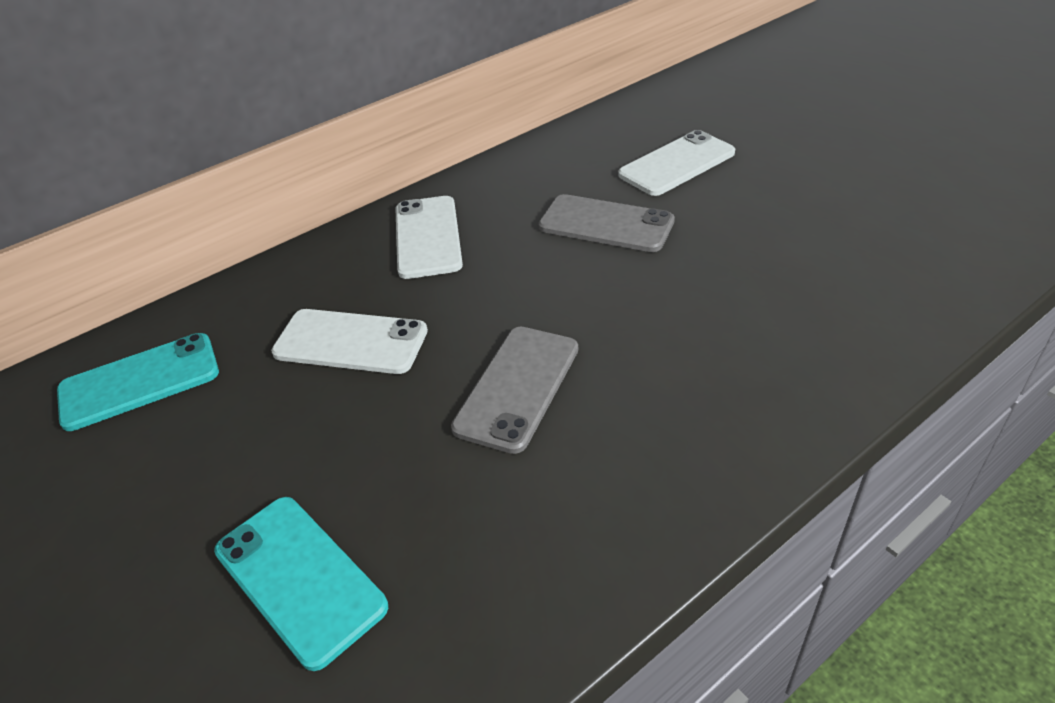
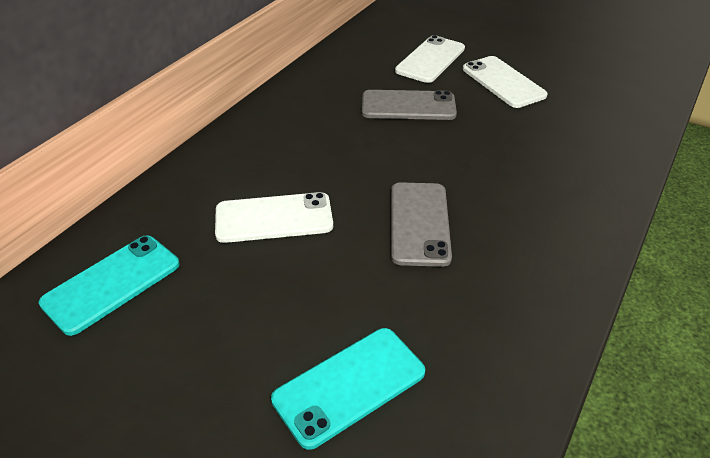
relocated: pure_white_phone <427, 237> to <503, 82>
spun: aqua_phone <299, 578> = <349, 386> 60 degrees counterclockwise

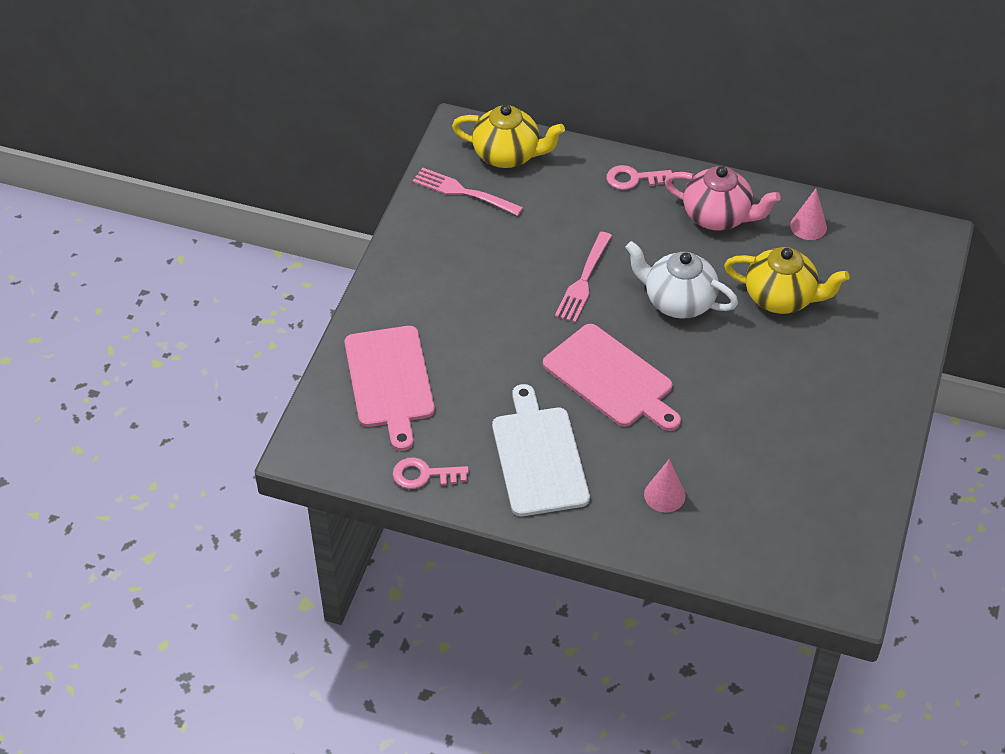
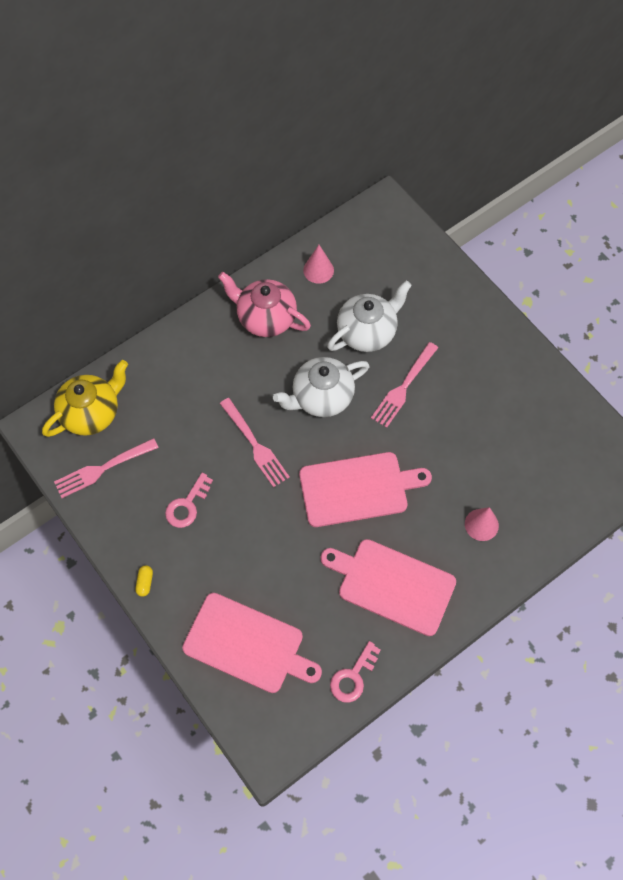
appeared: rose-pink_table_fork <404, 386>; bright_yellow_pill <145, 583>
relocated: rose-pink_door_key <633, 179> to <187, 505>
colour: bright_yellow_tea_pot <781, 298> to pure_white_tea_pot <367, 332>; pure_white_chopping_board <539, 457> to rose-pink_chopping_board <392, 585>
spun: rose-pink_tea_pot <718, 217> = <265, 318> 120 degrees counterclockwise

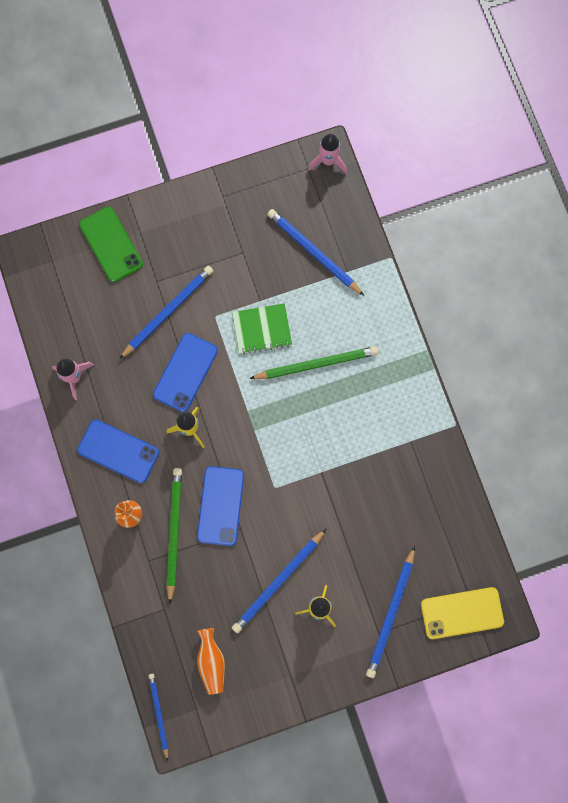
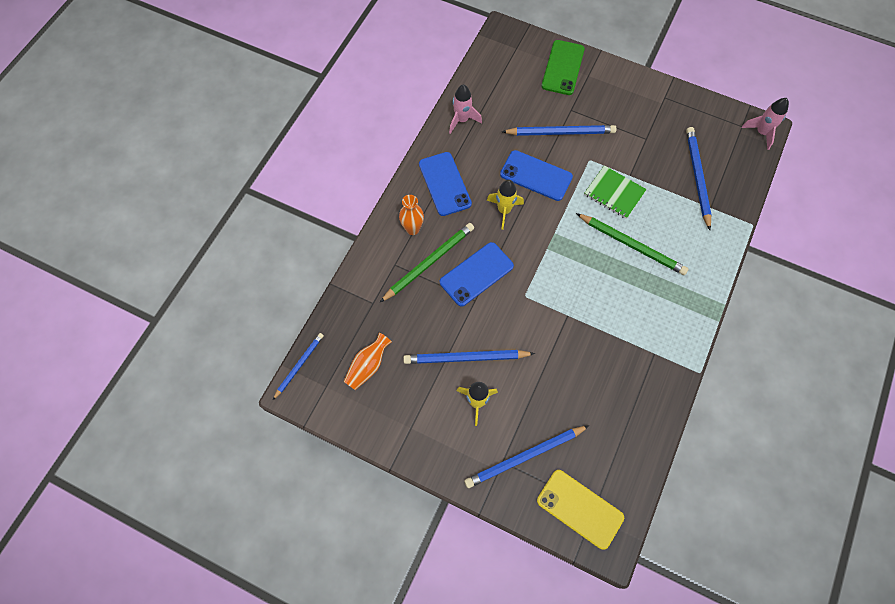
spun: blue_phone <185, 372> = <536, 175> 45 degrees clockwise

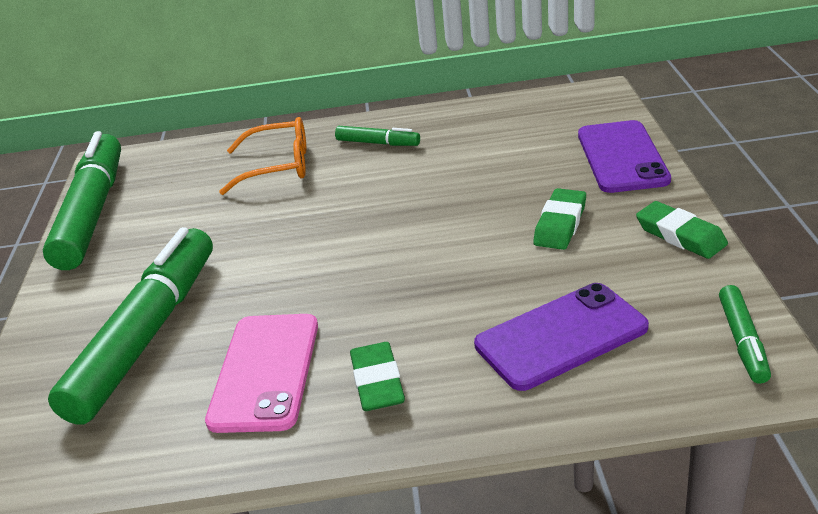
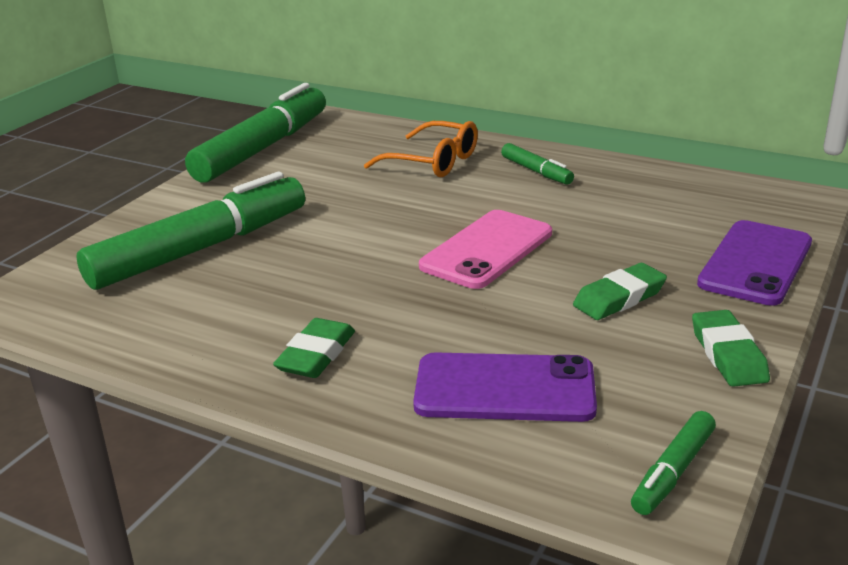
relocated: rose-pink_phone <265, 372> to <487, 250>

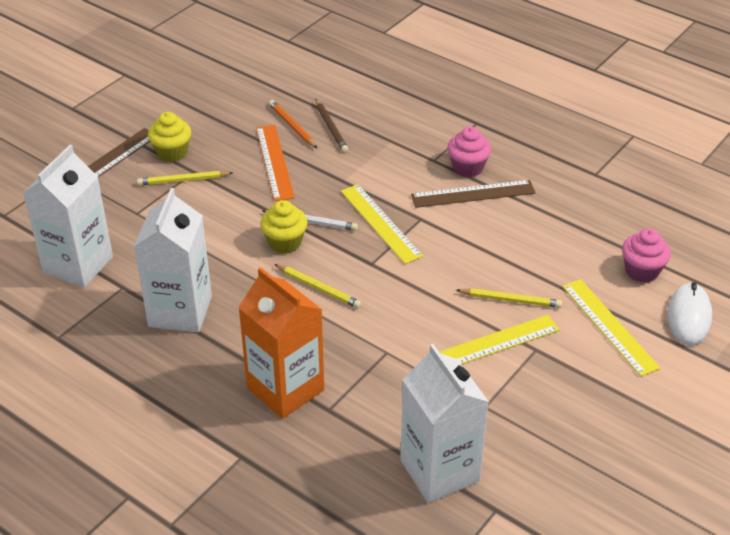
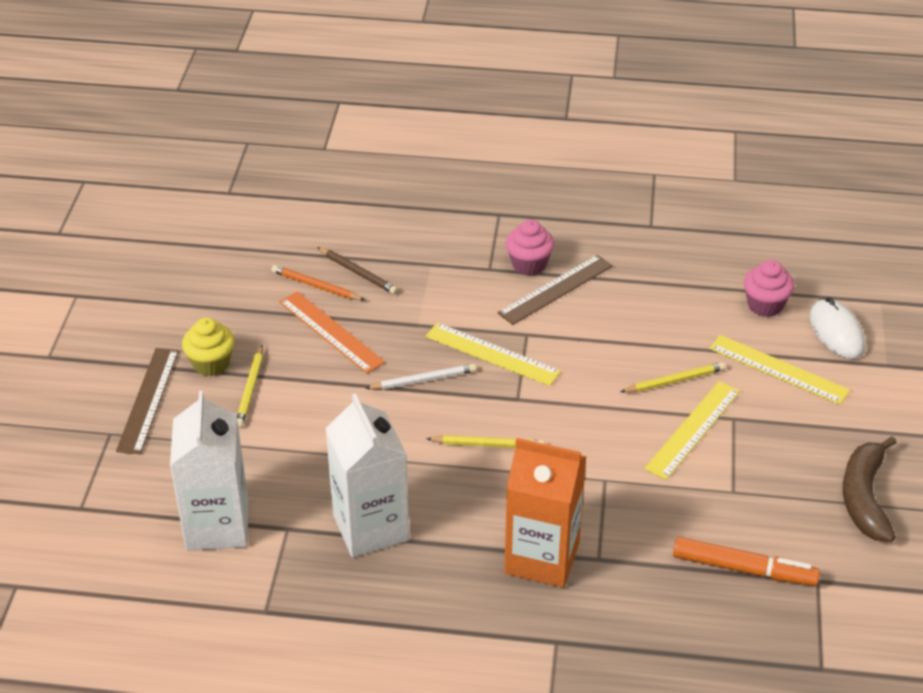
missing: bright_yellow_muffin <285, 242>
appeared: dark_brown_banana_fruit <864, 497>
exchanged: pure_white_carton <439, 471> to bright_orange_felt_pen <743, 569>
spun: bright_yellow_pencil <183, 180> = <250, 389> 45 degrees counterclockwise

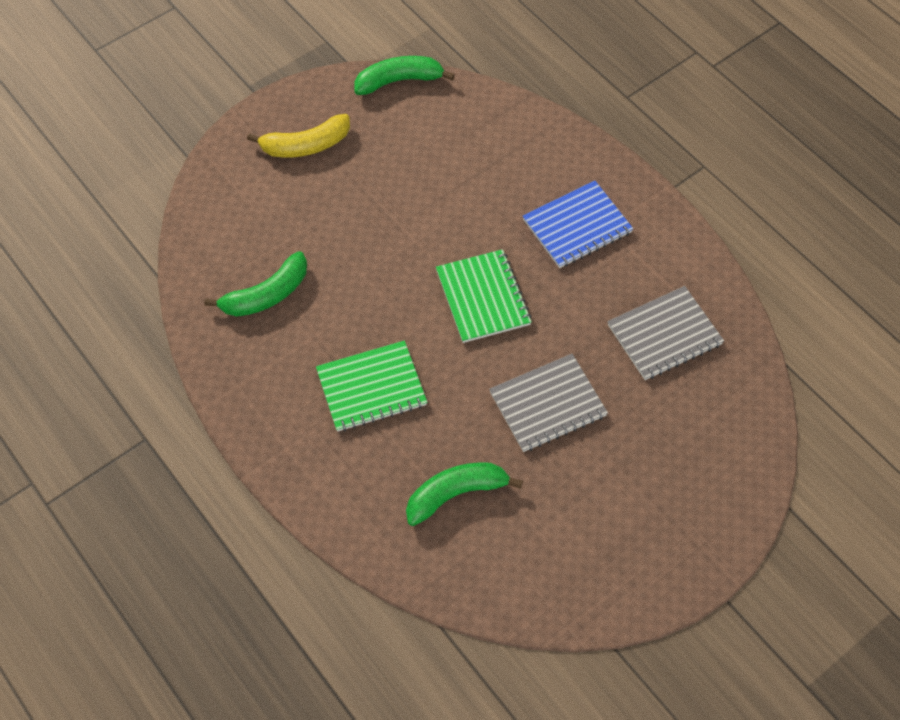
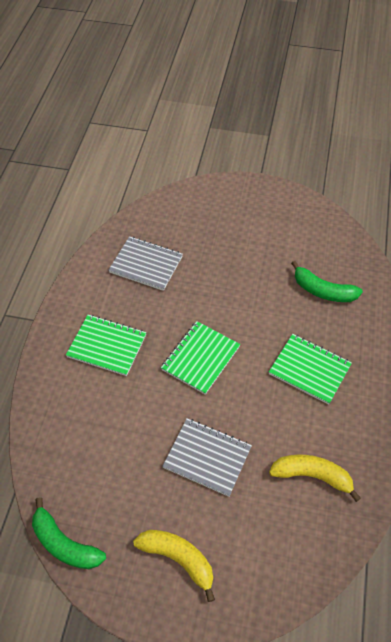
relocated: gray_notebook <547, 404> to <207, 457>
colour: blue_notebook <577, 226> to emerald_notebook <107, 346>; emerald_banana_fruit <266, 295> to bright_yellow_banana_fruit <312, 476>

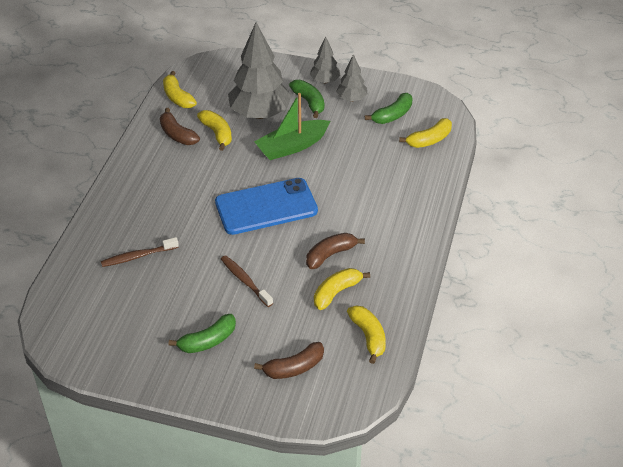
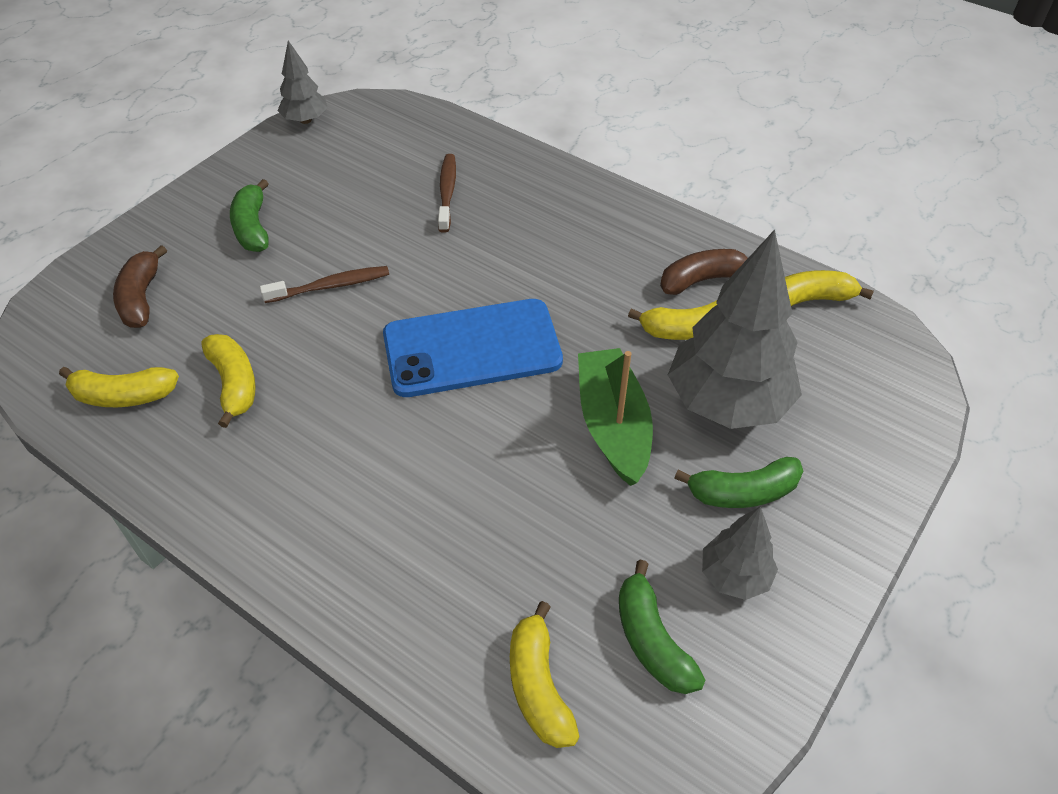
missing: dark_brown_banana_fruit <330, 255>
relocated: gray_fir_tree <325, 81> to <305, 120>
spun: blue_phone <266, 207> = <472, 348> 75 degrees clockwise

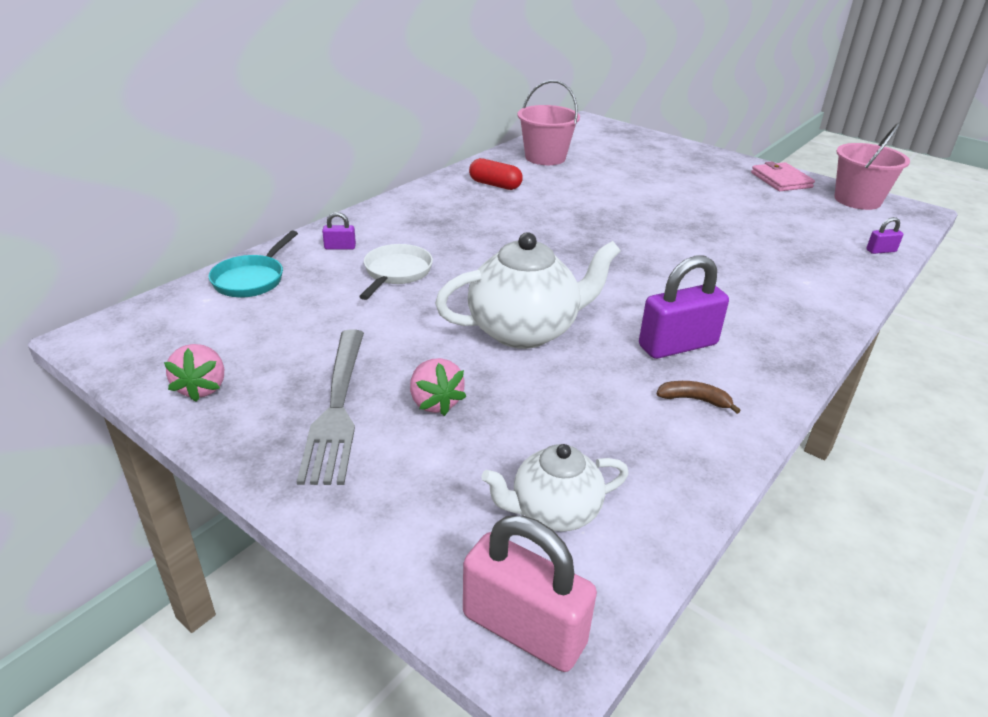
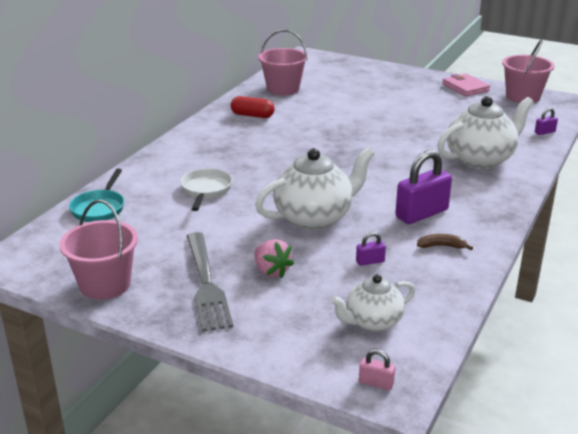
appeared: pure_white_tea_pot <480, 159>
relocated: violet_lock <340, 247> to <370, 261>
exchanged: rose-pink_toy_strawberry <202, 388> to rose-pink_bucket <105, 284>
size: rose-pink_lock <524, 628> = <376, 383> x0.46

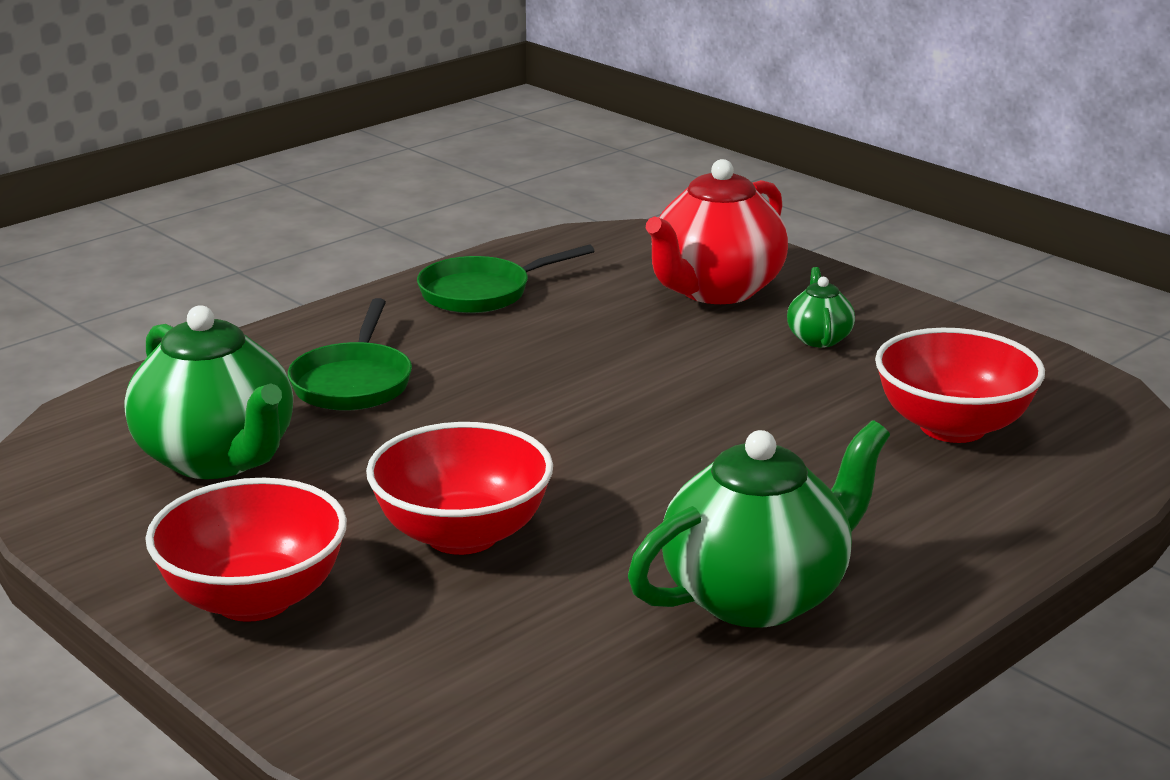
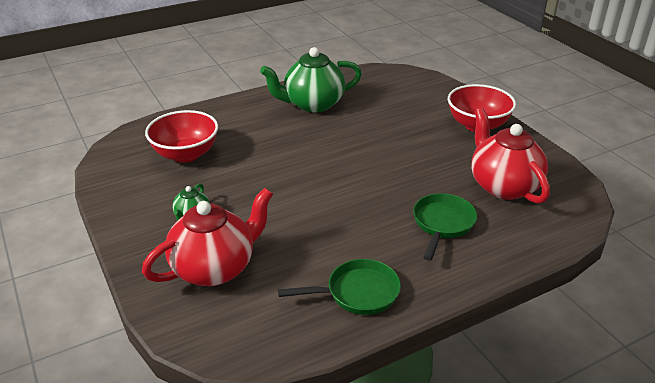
missing: red_serving_bowl <462, 535>
colour: emerald_tea_pot <218, 458> to red_tea_pot <503, 186>

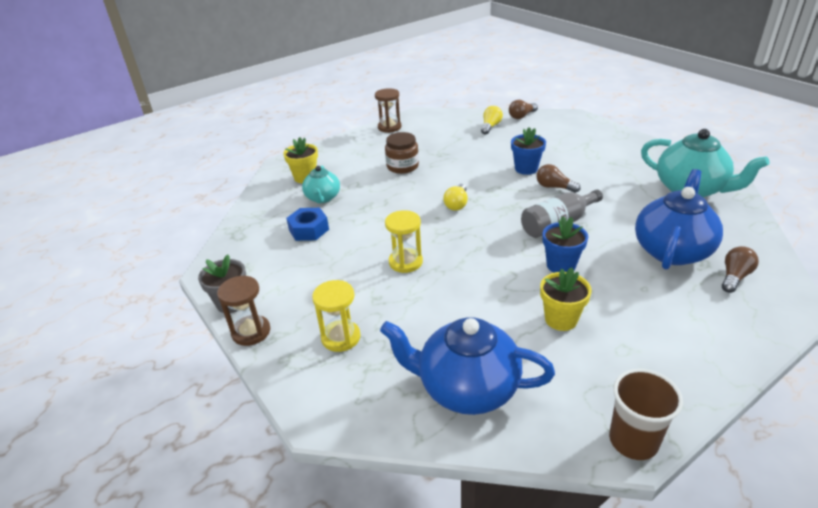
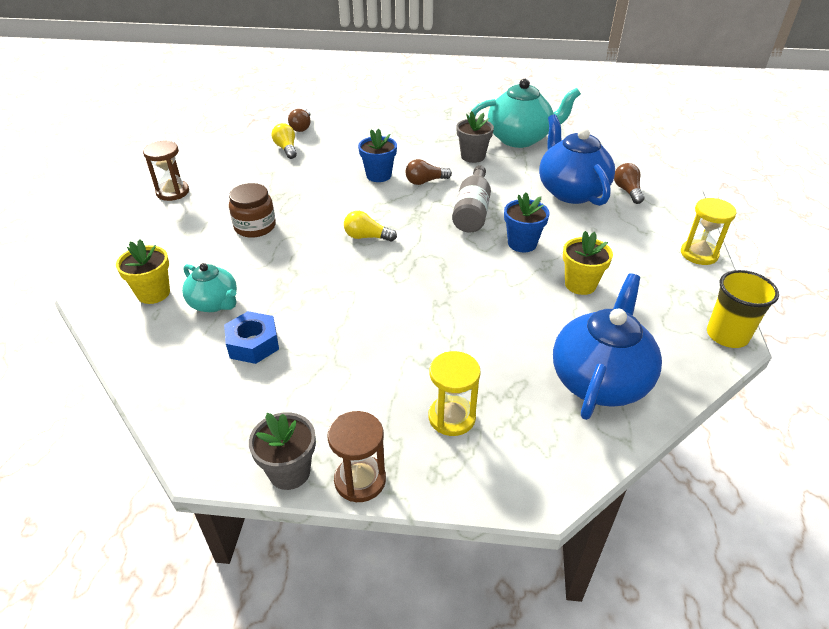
appeared: gray_plant_pot <473, 156>
relocated: bright_yellow_hourglass <405, 262> to <699, 254>
colour: dark_brown_beaker <633, 441> to bright_yellow_beaker <727, 335>
spun: bright_yellow_lightbulb <457, 204> = <367, 237> 135 degrees clockwise; blue_tea_pot <466, 388> = <599, 380> 150 degrees clockwise

